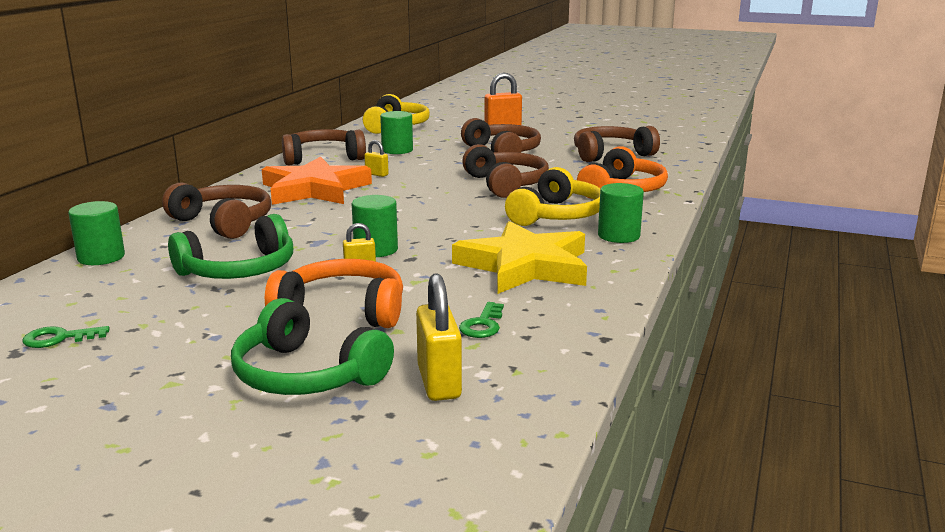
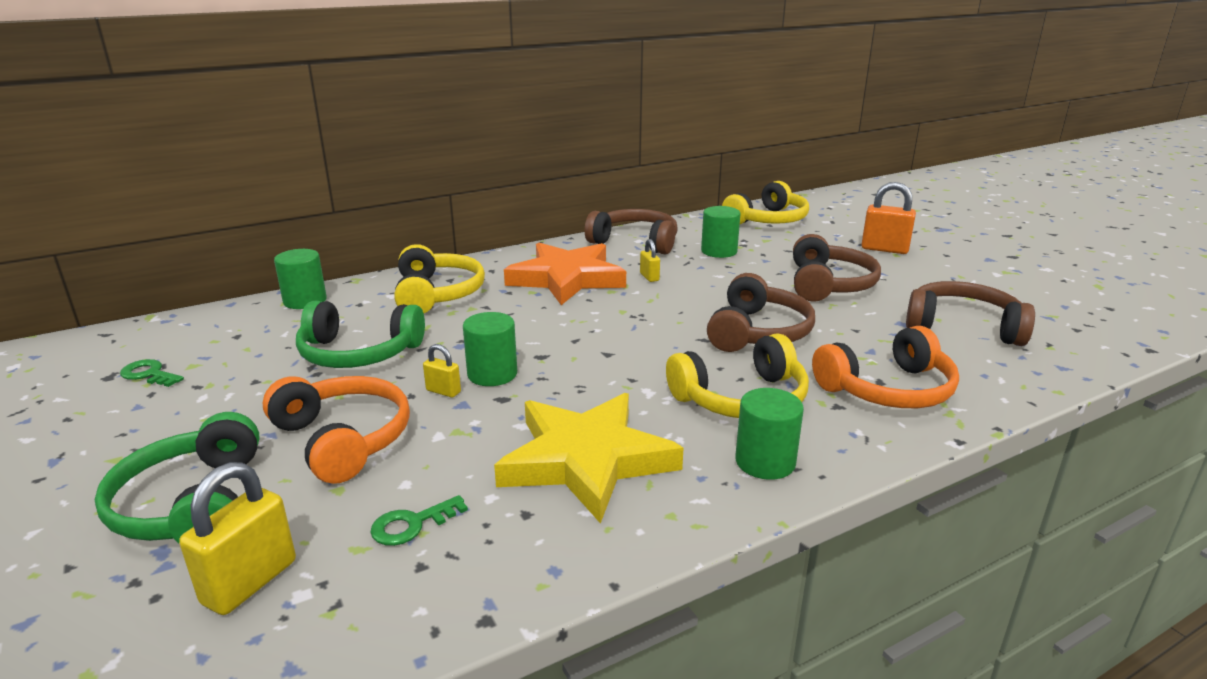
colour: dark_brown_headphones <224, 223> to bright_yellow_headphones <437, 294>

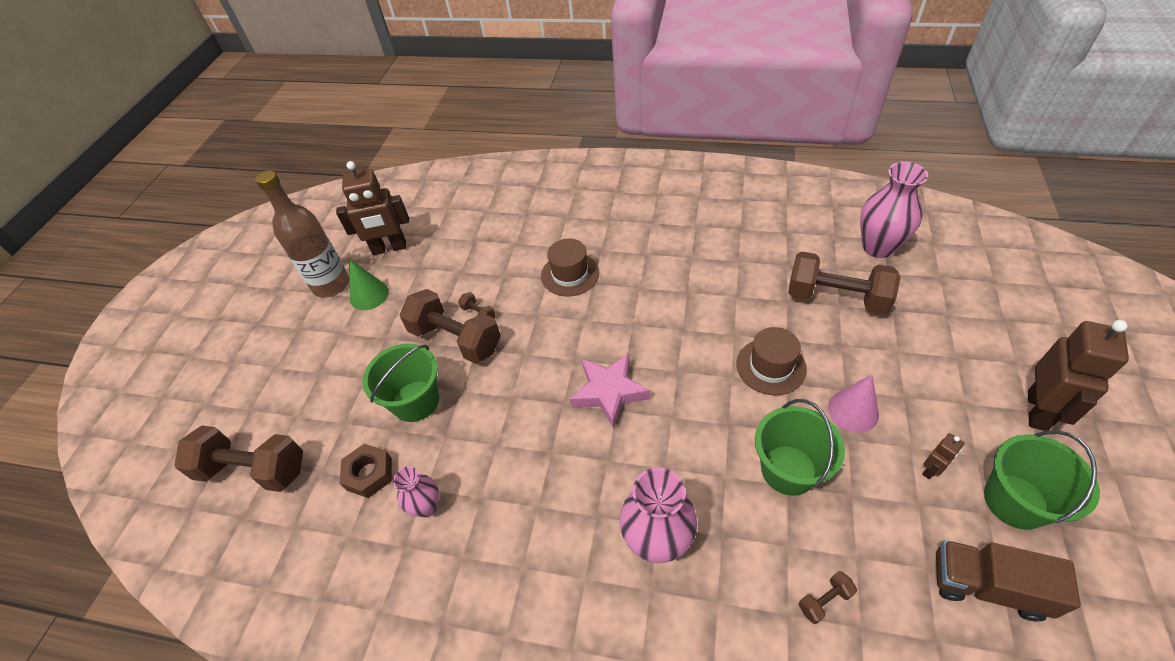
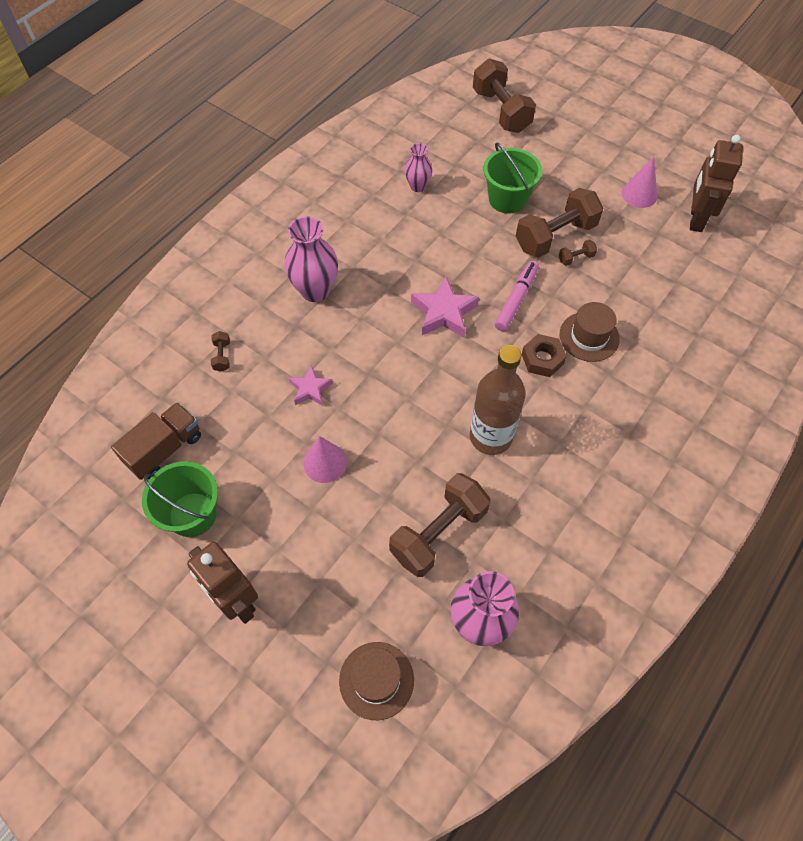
missing: dark_brown_toy_robot <931, 470>
appeared: rose-pink_felt_pen <516, 300>
relocated: dark_brown_drink_bottle <331, 285> to <490, 437>; dark_brown_top_hat <771, 366> to <376, 680>; dark_brown_nut <369, 474> to <542, 359>
exchanged: emerald_bucket <788, 470> to rose-pink_star_shape <310, 389>
colour: emerald_cone <369, 295> to rose-pink_cone <639, 194>
spun: dark_brown_free_weight <254, 469> = <501, 111> 60 degrees counterclockwise

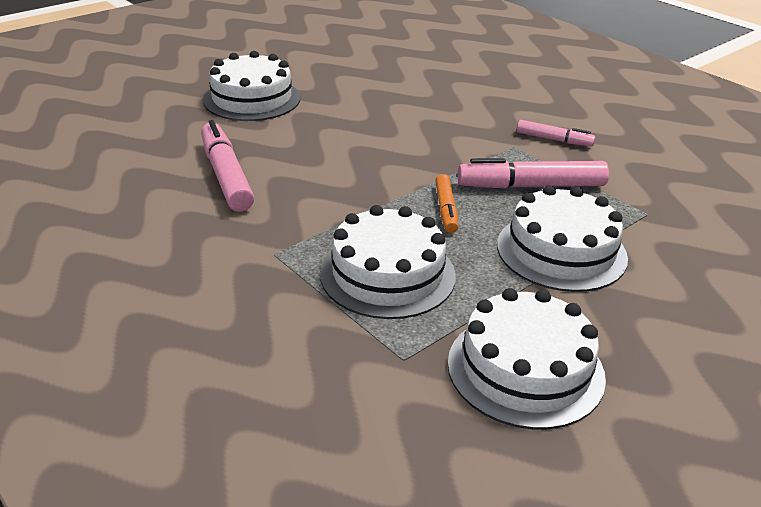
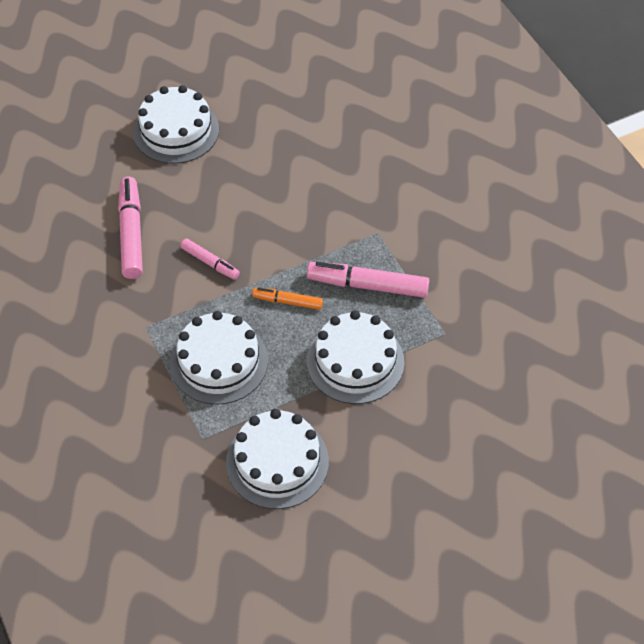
relocated: rose-pink_felt_pen <554, 140> to <210, 263>
spun: bright_orange_felt_pen <446, 209> = <287, 301> 90 degrees clockwise

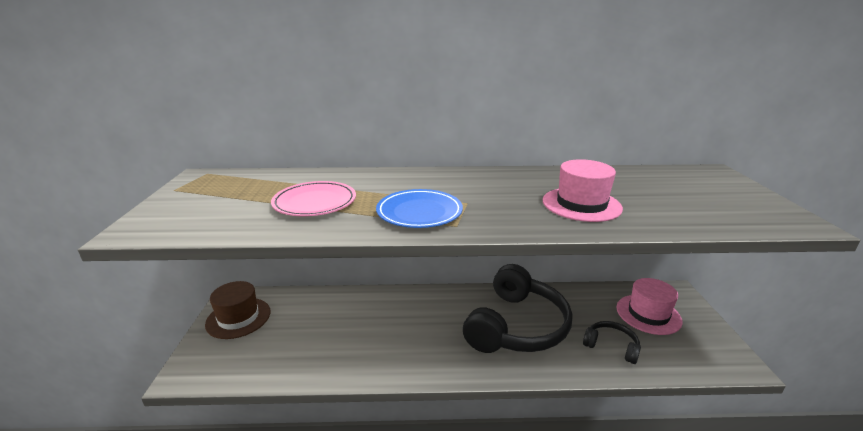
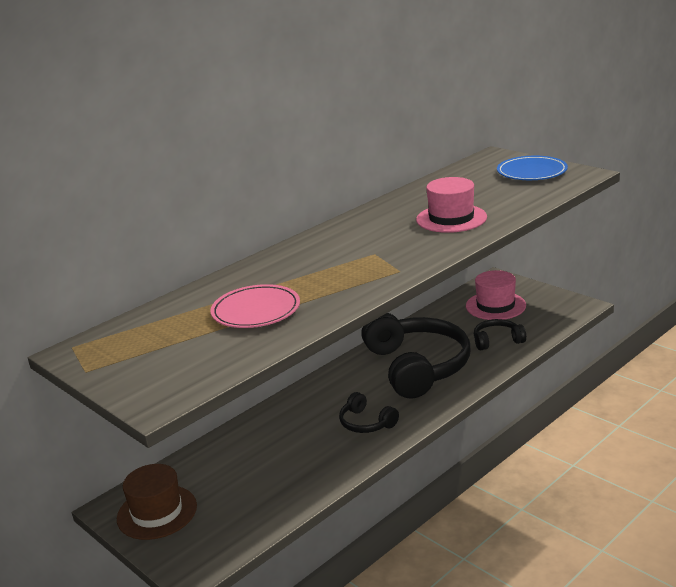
appeared: black_headphones <366, 423>
relocated: blue_plate <419, 212> to <531, 172>

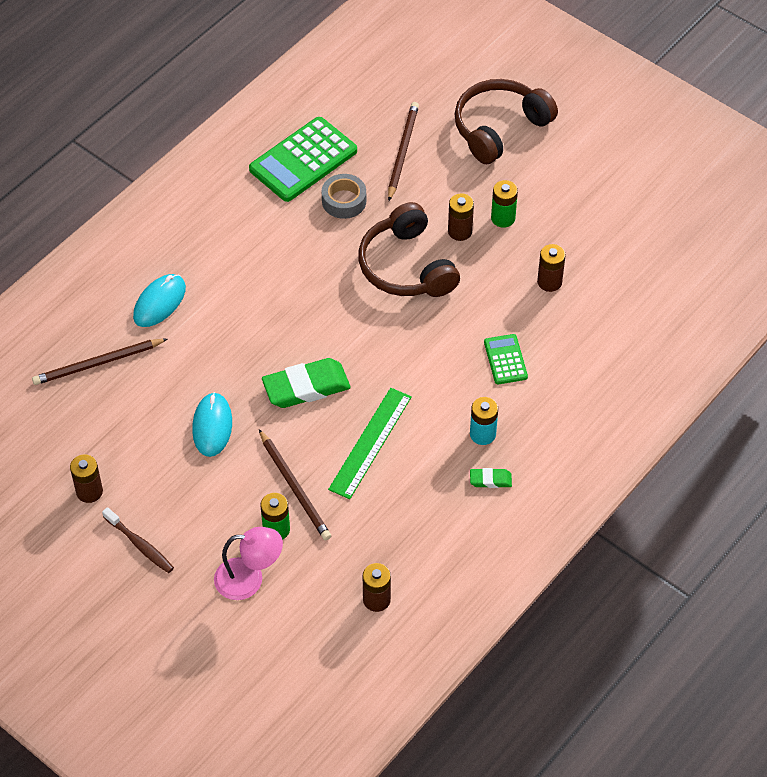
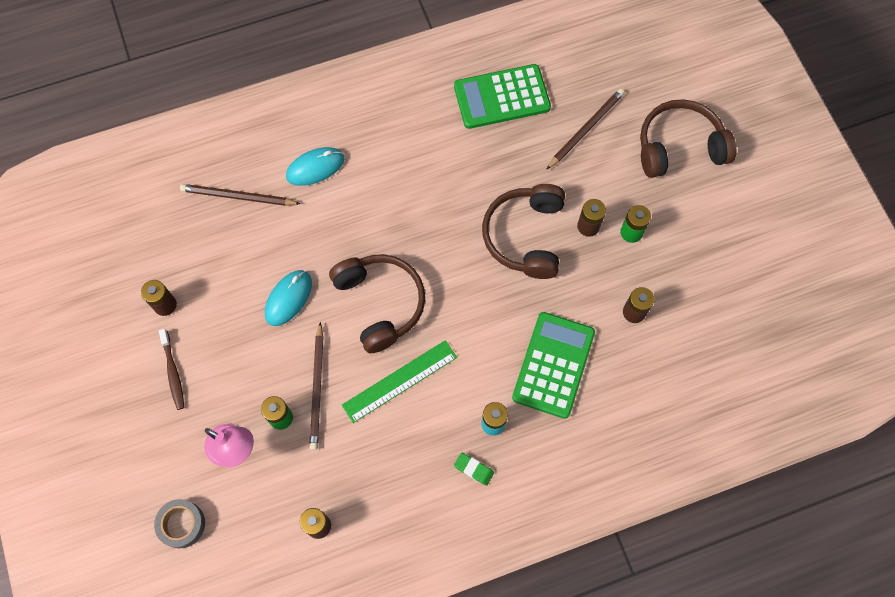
relocated: gray_roll_of_tape <344, 201> to <182, 524>
exchanged: emerald_eraser <306, 387> to dark_brown_headphones <380, 303>
size: emerald_pocket_calculator <505, 360> = <553, 365> x1.92

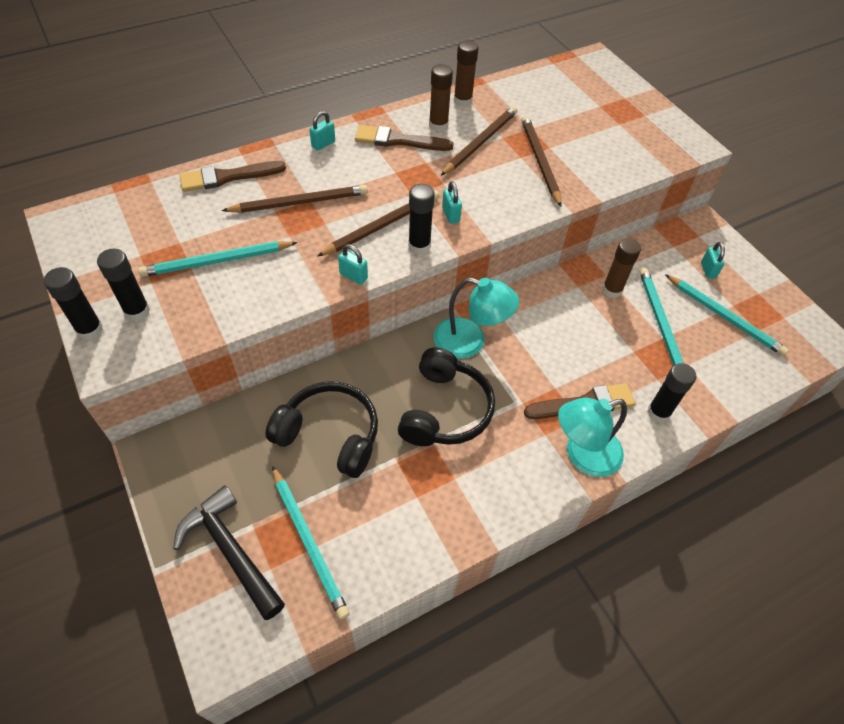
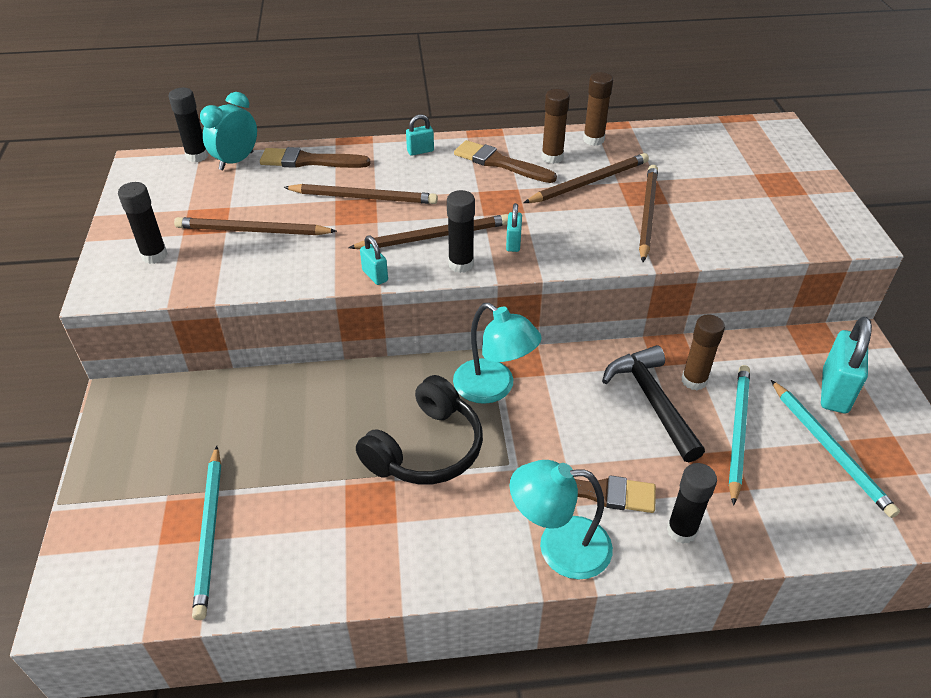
missing: black_headphones <329, 435>
appeared: aqua_alarm_clock <236, 161>
relocated: black_glue <90, 330> to <197, 156>; black_claw_hammer <231, 551> to <652, 401>
colour: aqua_pencil <217, 261> to dark_brown_pencil <252, 231>
size: aqua_lock <708, 270> = <834, 391> x1.98

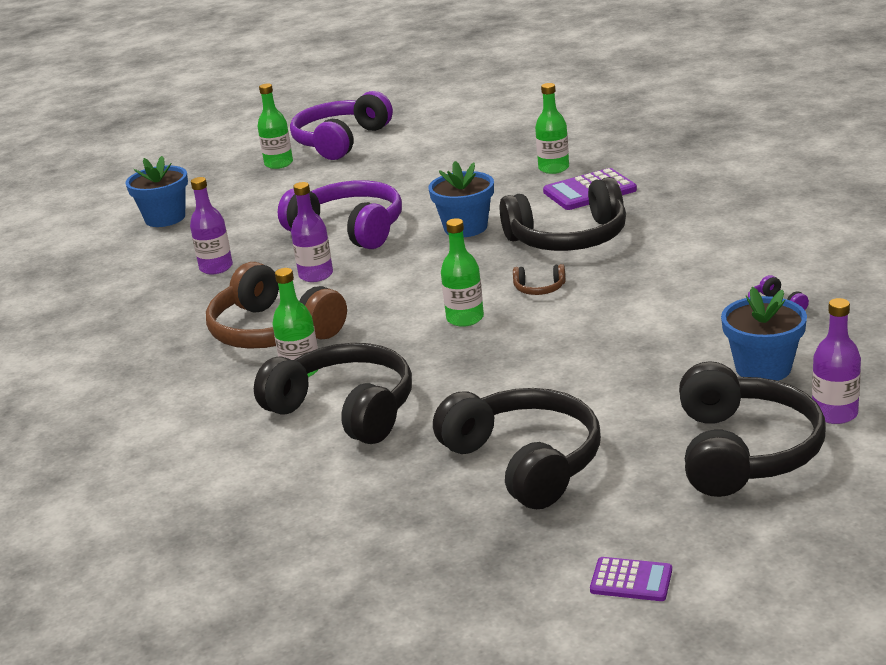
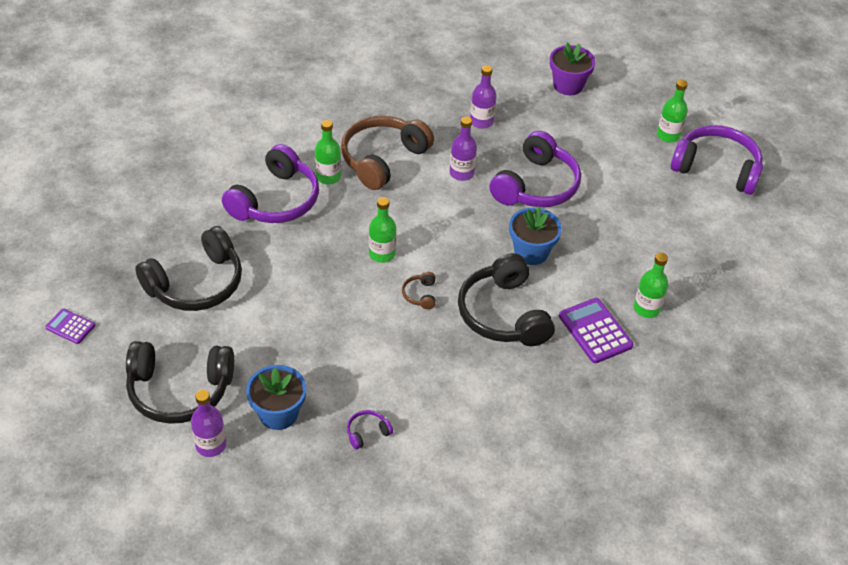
colour: blue_plant_pot <165, 218> to violet_plant_pot <568, 85>; black_headphones <345, 410> to violet_headphones <276, 200>
spun: violet_pocket_calculator <631, 580> = <70, 326> 105 degrees clockwise

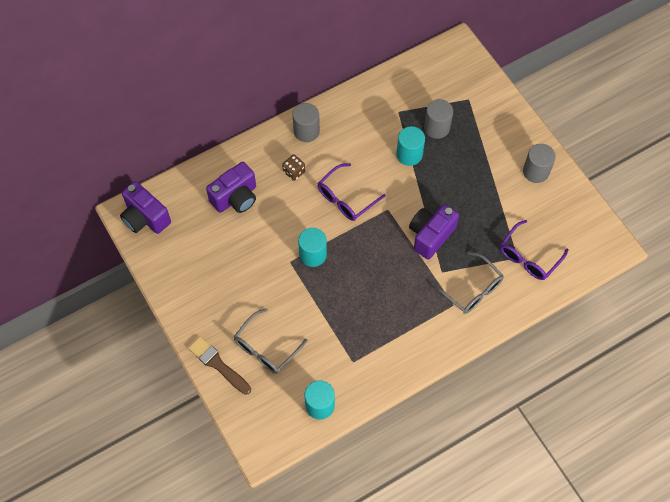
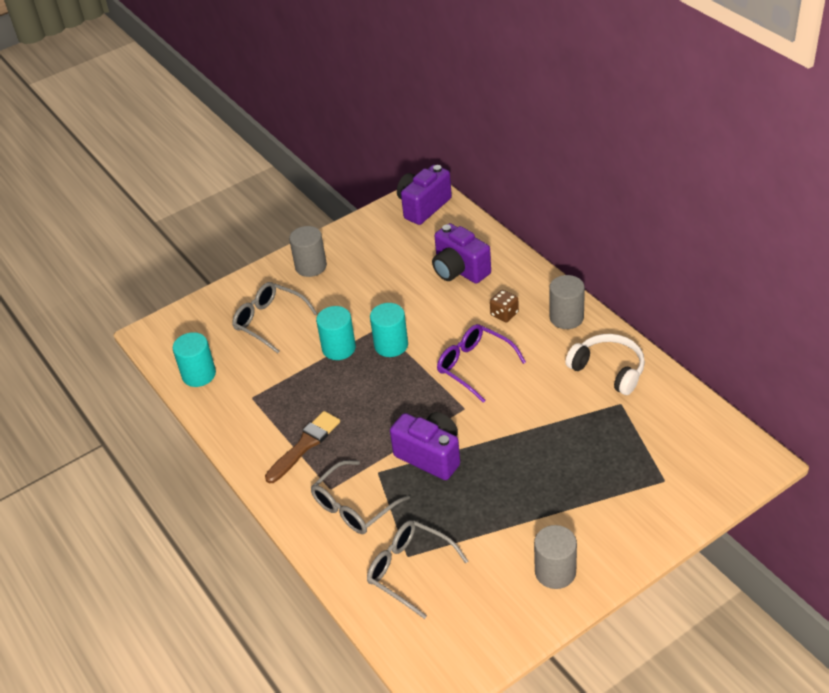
appeared: pure_white_headphones <608, 370>
relocated: gray_solid_cylinder <437, 128> to <311, 266>; aqua_solid_cylinder <409, 154> to <339, 348>; dark_brown_paint_brush <218, 364> to <304, 445>
colour: violet_spectacles <528, 257> to gray_spectacles <409, 570>

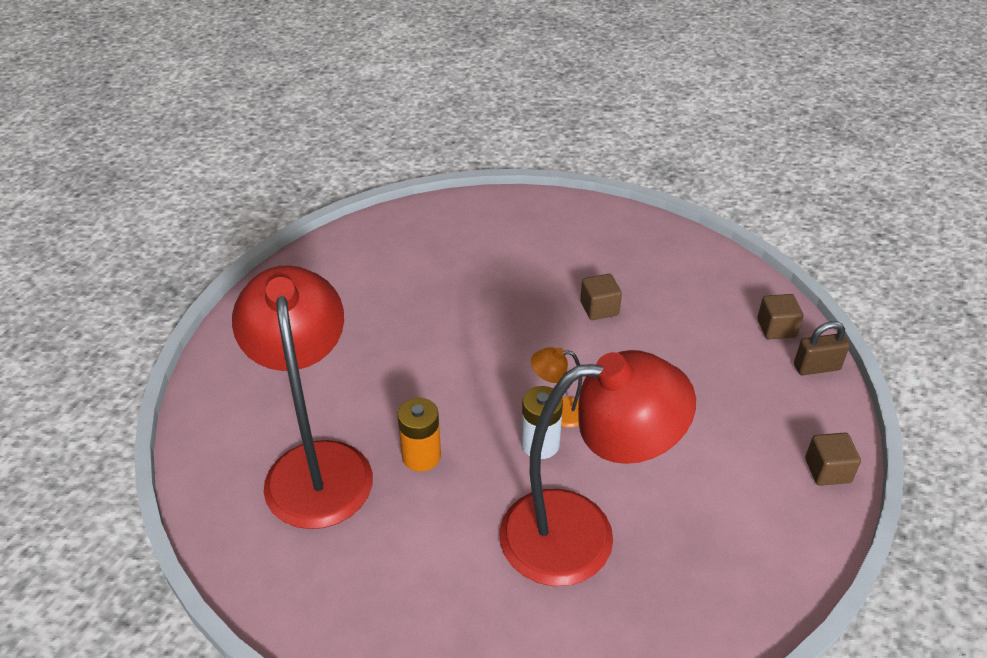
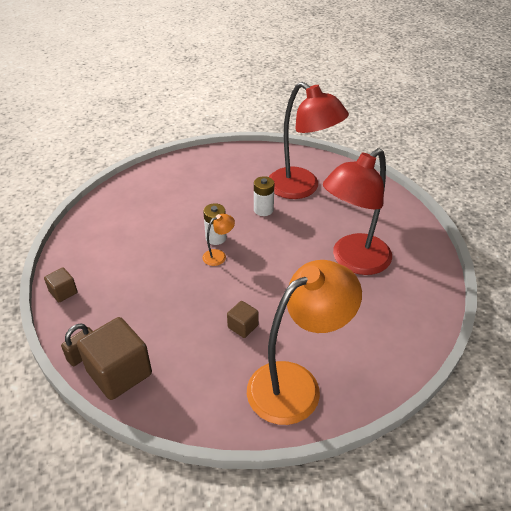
appeared: bright_orange_desk_lamp <296, 384>
relocated: red_desk_lamp <581, 533> to <353, 261>
colour: bright_orange_AA_battery <421, 456> to pure_white_AA_battery <263, 210>
size: dark_brown_cube <776, 328> = <119, 372> x2.01

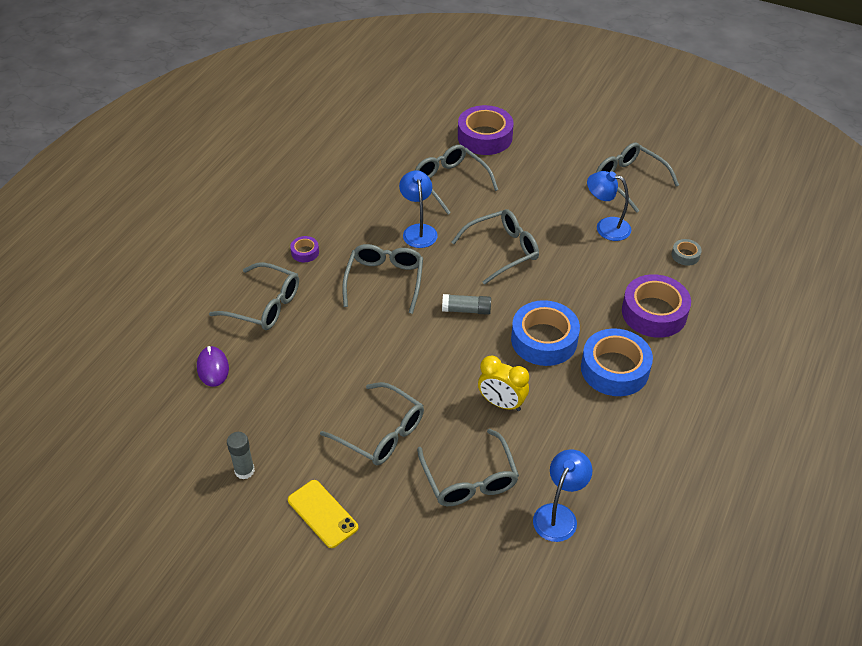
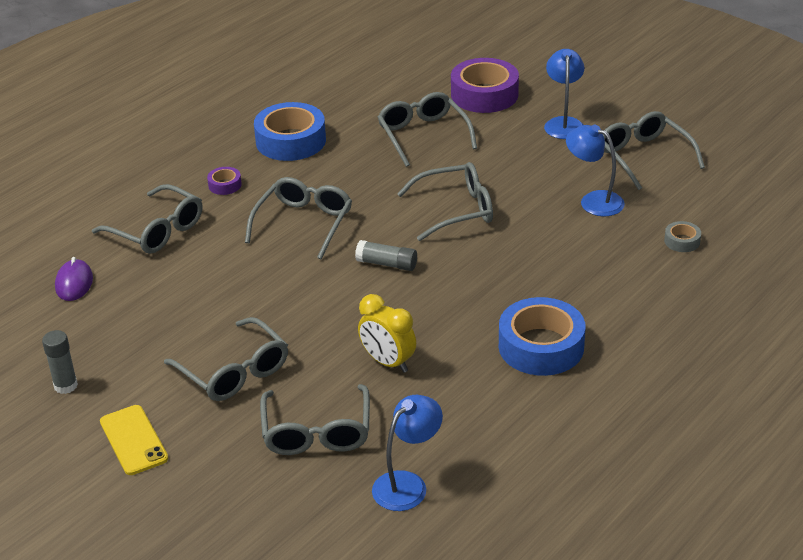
missing: violet_roll_of_tape <654, 313>
relocated: blue_desk_lamp <418, 230> to <563, 123>; blue_roll_of_tape <544, 340> to <291, 141>

